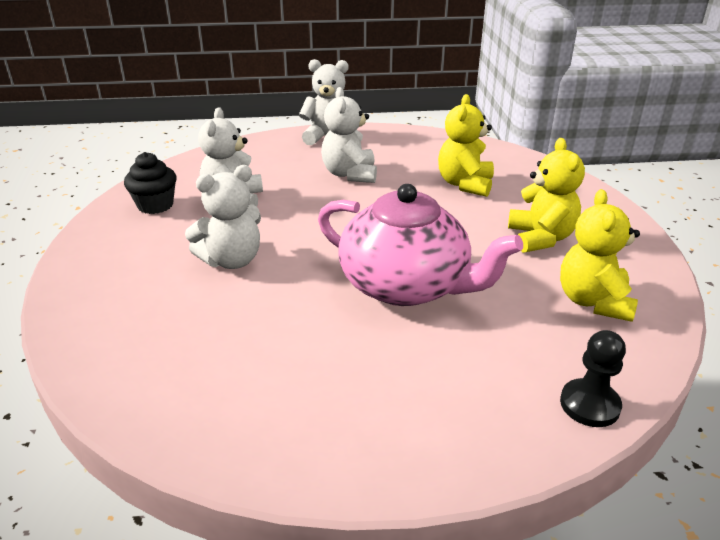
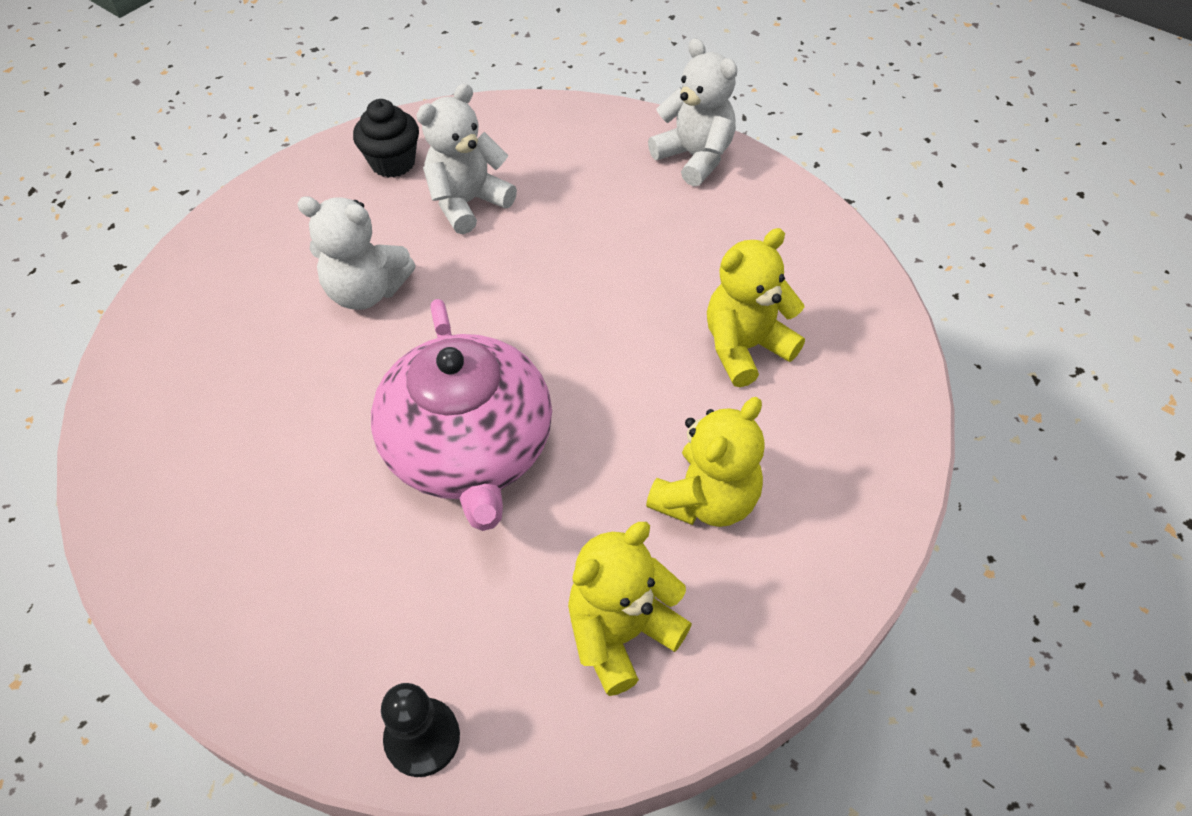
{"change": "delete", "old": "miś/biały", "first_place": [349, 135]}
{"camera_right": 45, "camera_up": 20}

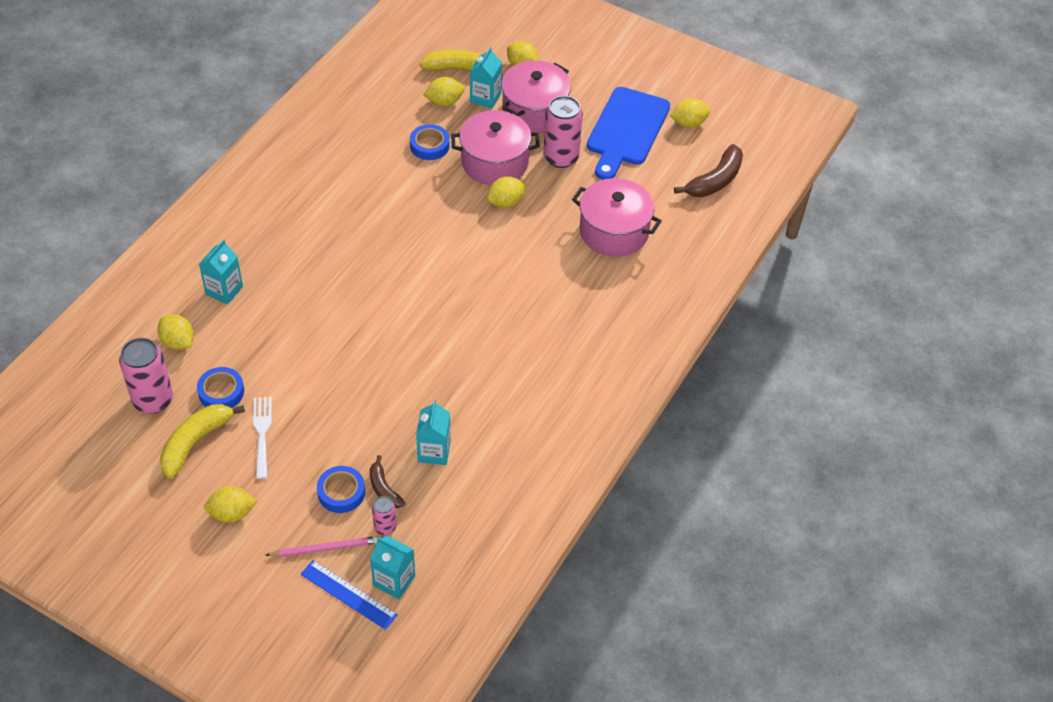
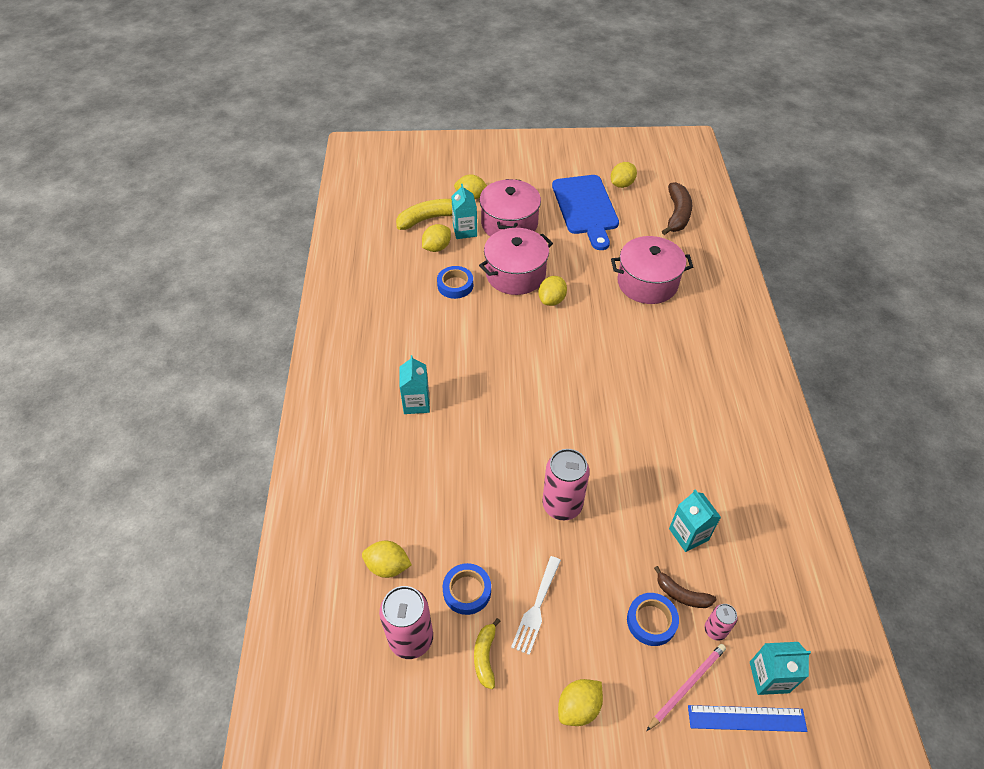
{"change": "move", "old": "puszka/różowy", "first_place": [563, 132], "second_place": [566, 484]}
{"change": "move", "old": "karton mleka/turkusowy", "first_place": [221, 272], "second_place": [415, 384]}
{"change": "rotate", "old": "widelec/biały", "first_place": [262, 438], "second_place": [536, 605], "degrees": -120}
{"change": "resize", "old": "banan/żółty", "first_place": [202, 441], "second_place": [487, 653], "factor": 0.59}
{"camera_right": -30, "camera_up": 0}

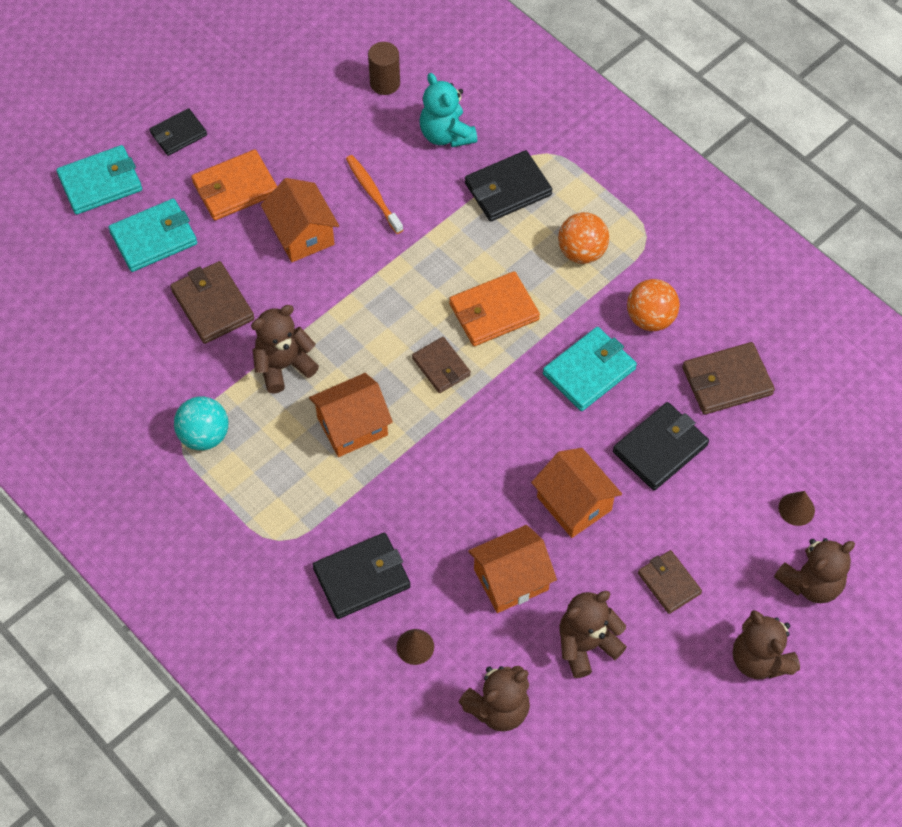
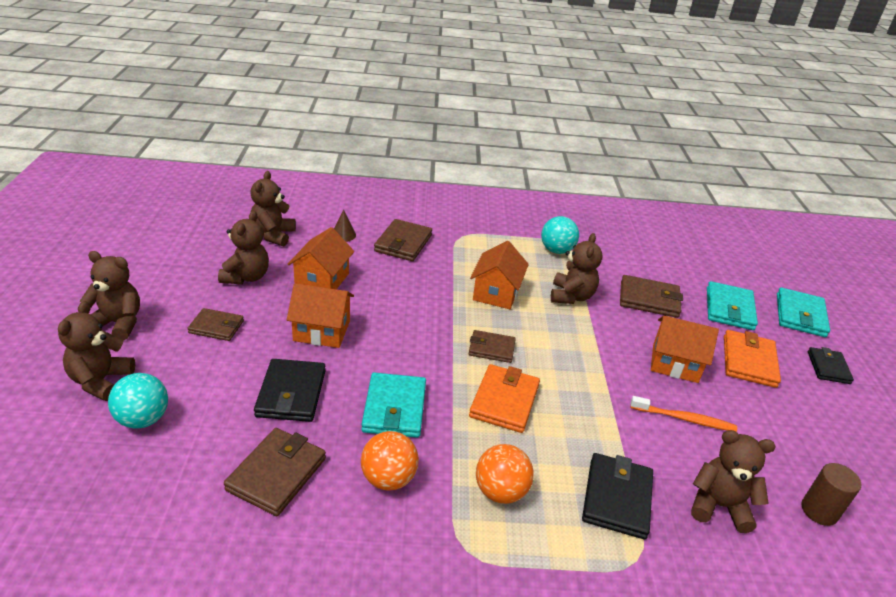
{"change": "recolor", "old": "miś/turkusowy", "new": "miś/brązowy", "first_place": [448, 110], "second_place": [733, 481]}
{"change": "replace", "old": "stożek/brązowy", "new": "piłka/turkusowy", "first_place": [796, 508], "second_place": [138, 400]}
{"change": "recolor", "old": "portfel/czarny", "new": "portfel/brązowy", "first_place": [361, 576], "second_place": [403, 240]}
{"camera_right": 130, "camera_up": -25}

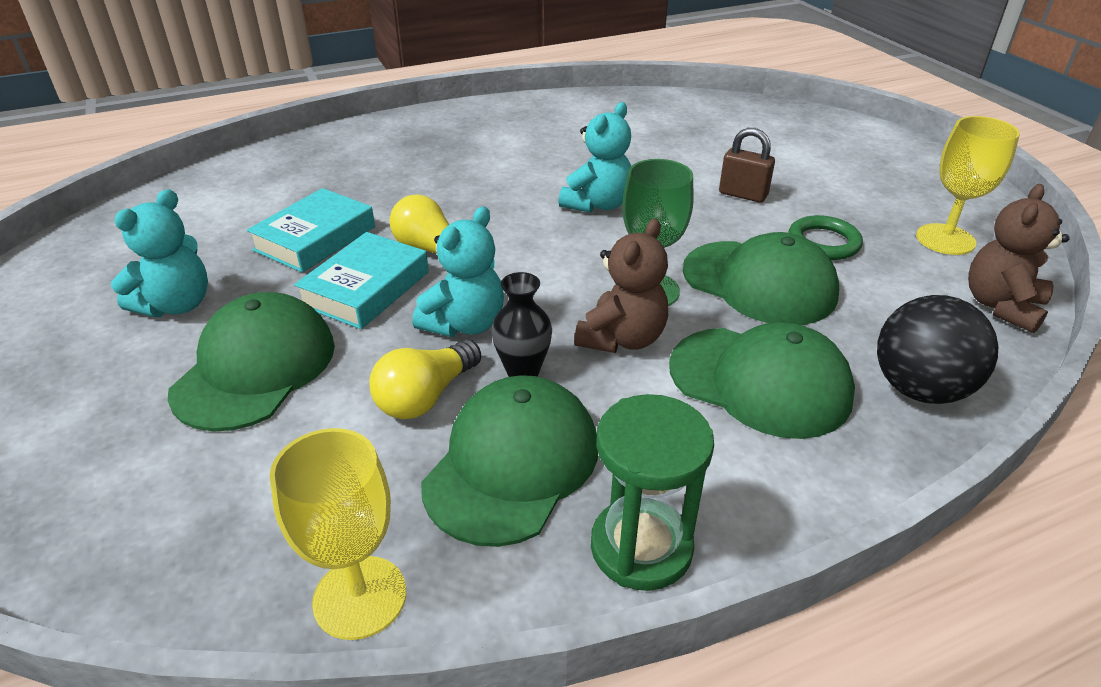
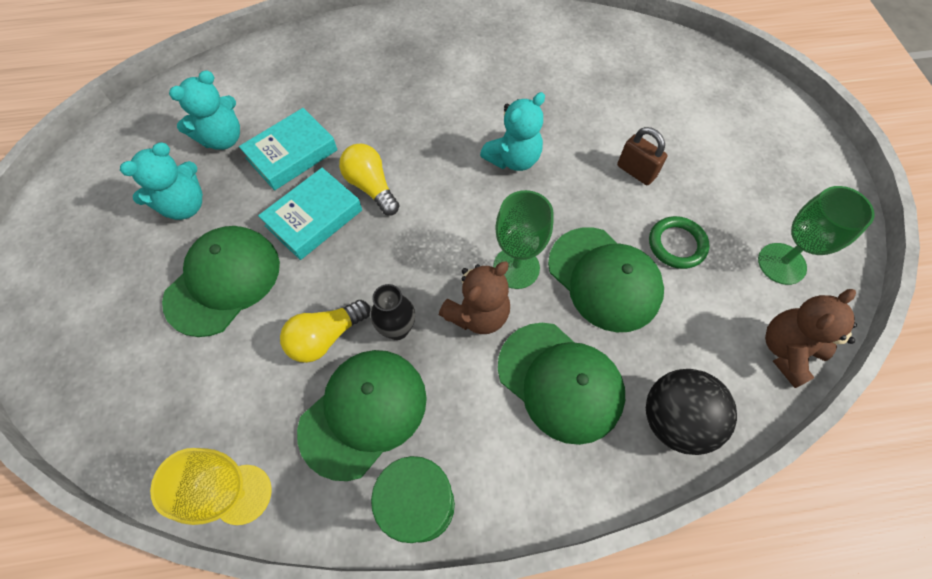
{"change": "recolor", "old": "kielich/żółty", "new": "kielich/zielony", "first_place": [968, 185], "second_place": [816, 235]}
{"change": "move", "old": "miś/turkusowy", "first_place": [458, 271], "second_place": [204, 110]}
{"camera_right": 15, "camera_up": 25}

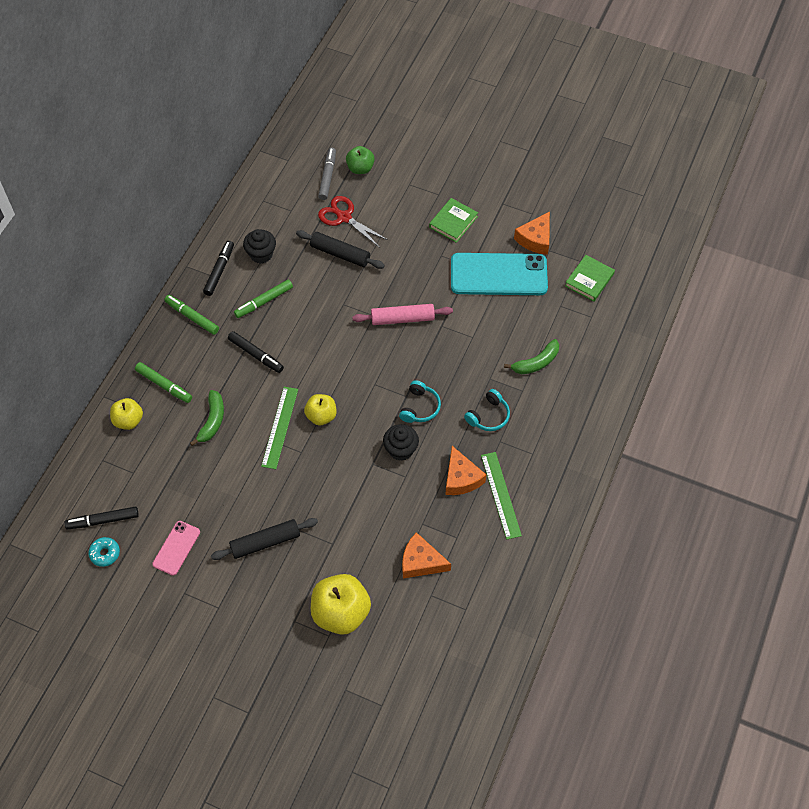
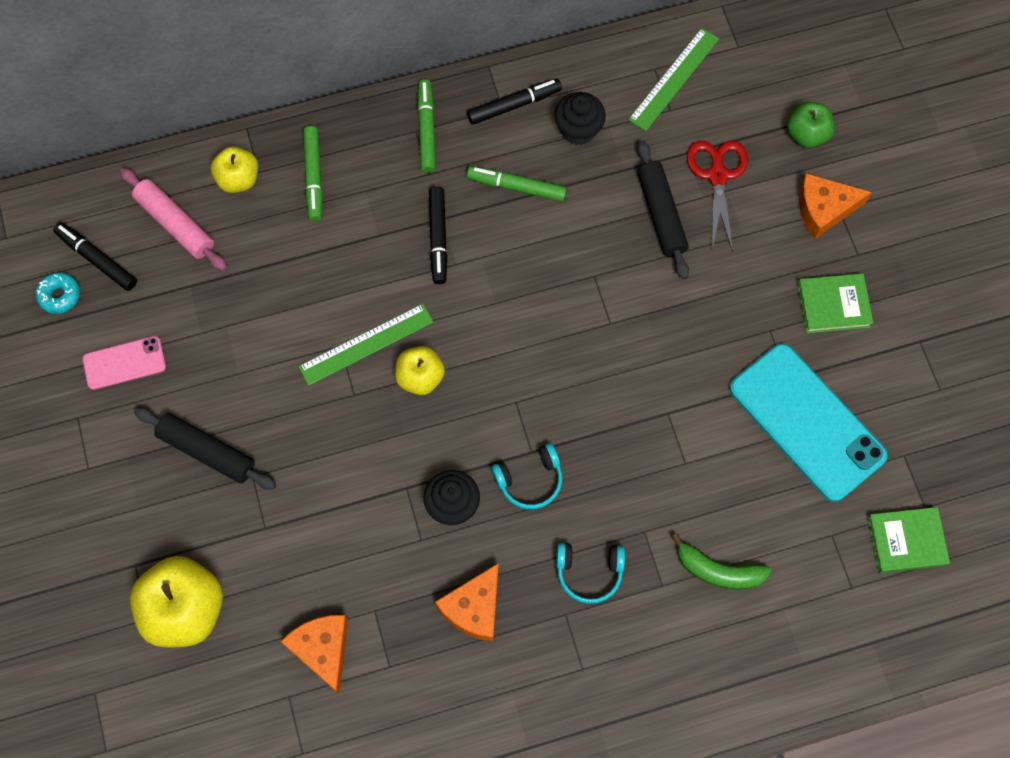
{"change": "delete", "old": "flamaster/szary", "first_place": [327, 174]}
{"change": "move", "old": "ser/pomarańczowy", "first_place": [532, 233], "second_place": [835, 206]}
{"change": "move", "old": "wałek do ciasta/różowy", "first_place": [402, 314], "second_place": [173, 219]}
{"change": "delete", "old": "banan/zielony", "first_place": [207, 418]}
{"change": "move", "old": "linijka/zielony", "first_place": [501, 496], "second_place": [673, 79]}
{"camera_right": 50, "camera_up": 10}

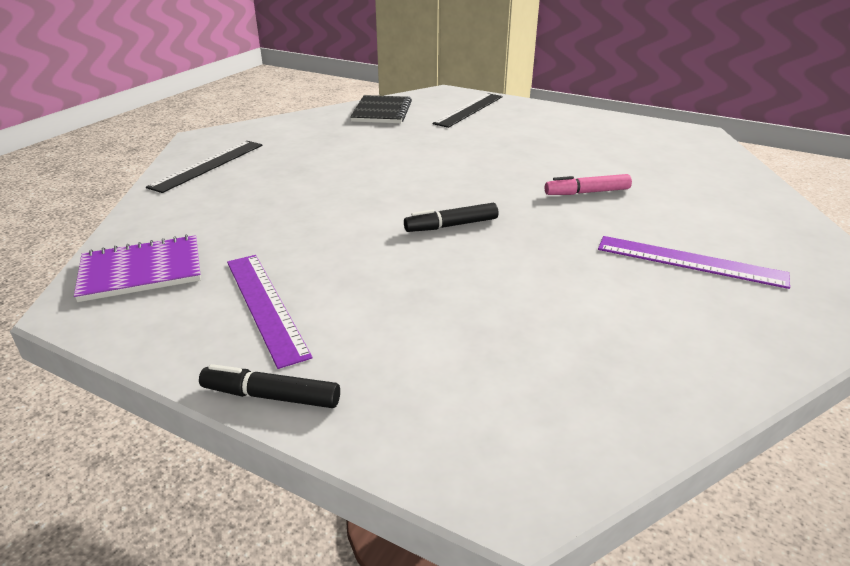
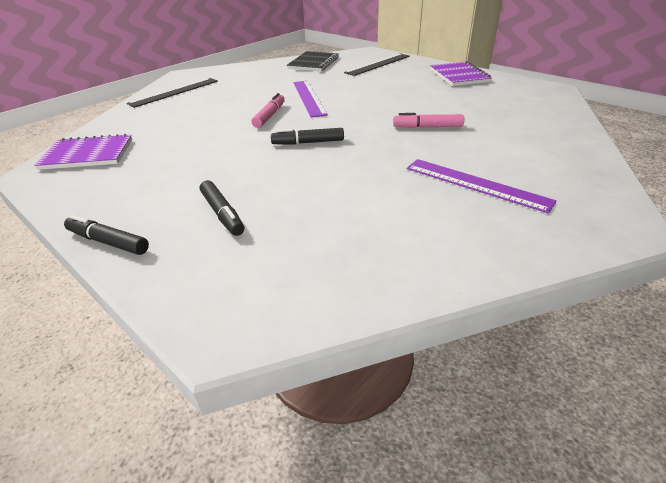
{"change": "move", "old": "linijka/fioletowy", "first_place": [270, 312], "second_place": [310, 99]}
{"change": "insert", "new": "zeszyt/fioletowy", "second_place": [461, 73]}
{"change": "insert", "new": "flamaster/różowy", "second_place": [268, 110]}
{"change": "insert", "new": "flamaster/czarny", "second_place": [222, 208]}
{"camera_right": 15, "camera_up": 5}

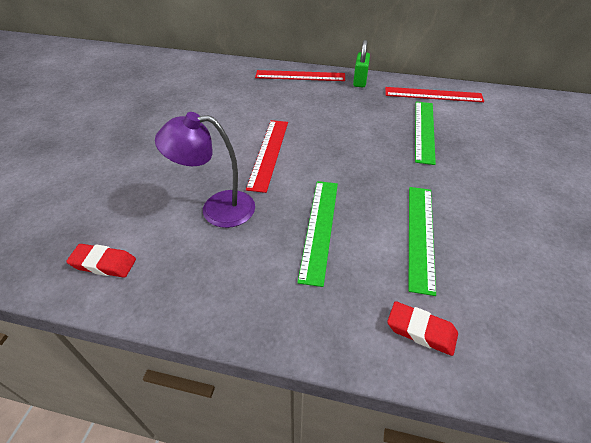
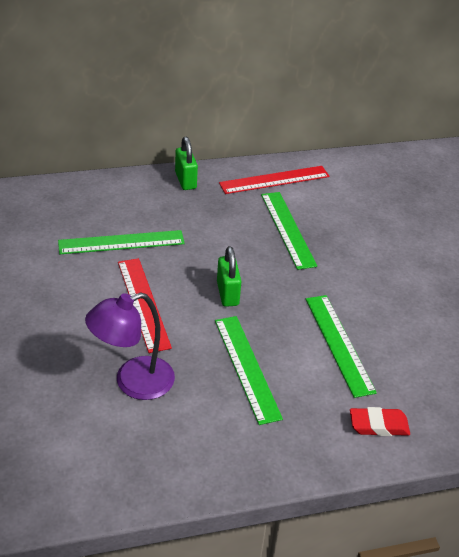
{"change": "delete", "old": "linijka/czerwony", "first_place": [300, 75]}
{"change": "delete", "old": "gumka do mazania/czerwony", "first_place": [101, 261]}
{"change": "insert", "new": "linijka/zielony", "second_place": [121, 242]}
{"change": "insert", "new": "kłódka/zielony", "second_place": [229, 276]}
{"camera_right": -30, "camera_up": -5}

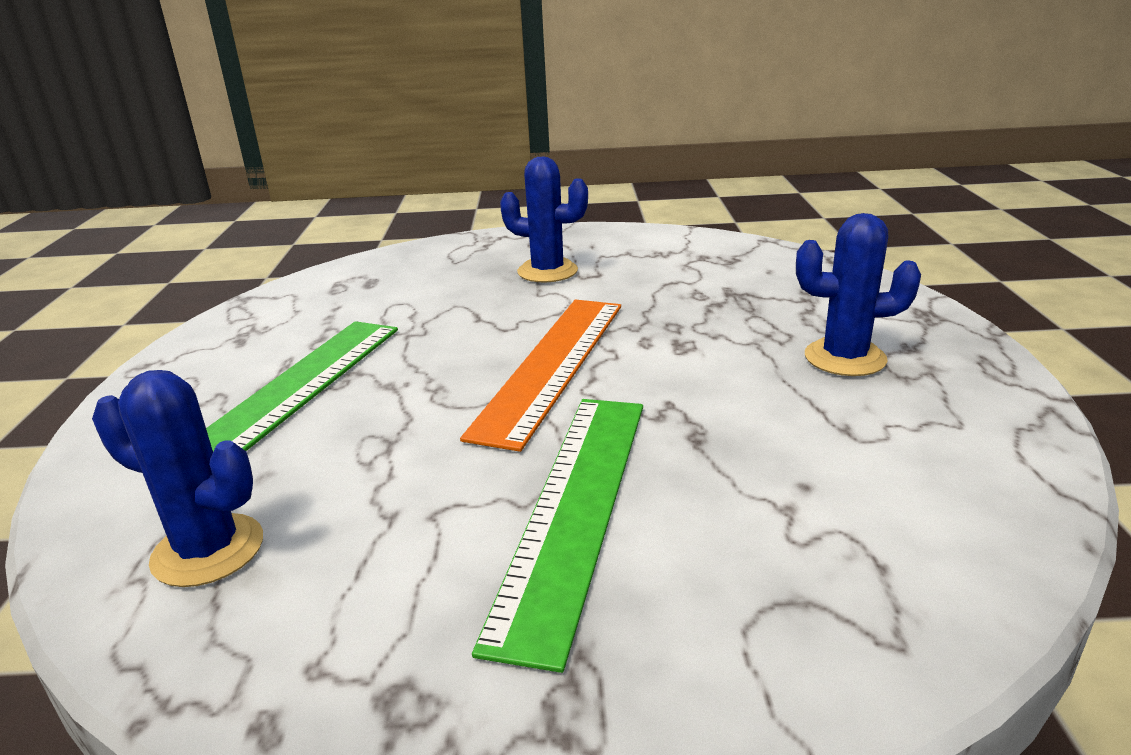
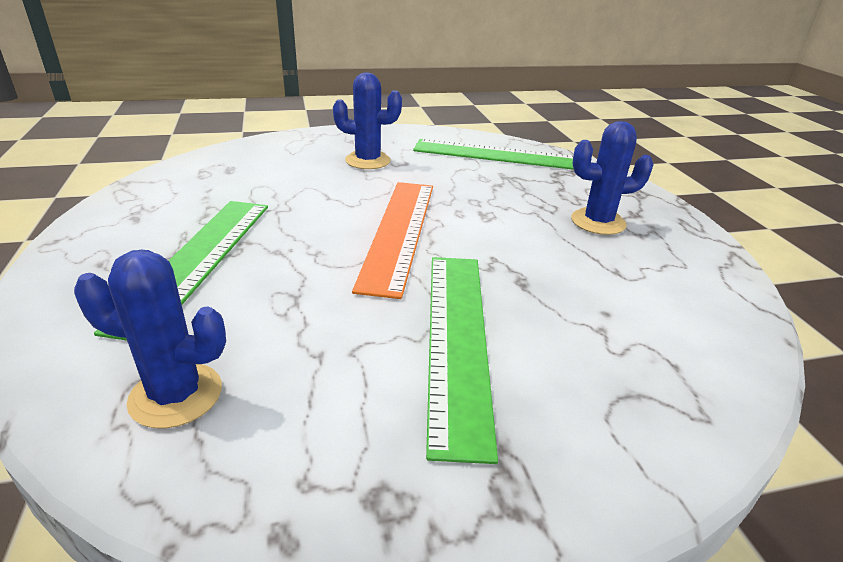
{"change": "insert", "new": "linijka/zielony", "second_place": [493, 154]}
{"camera_right": -15, "camera_up": 5}

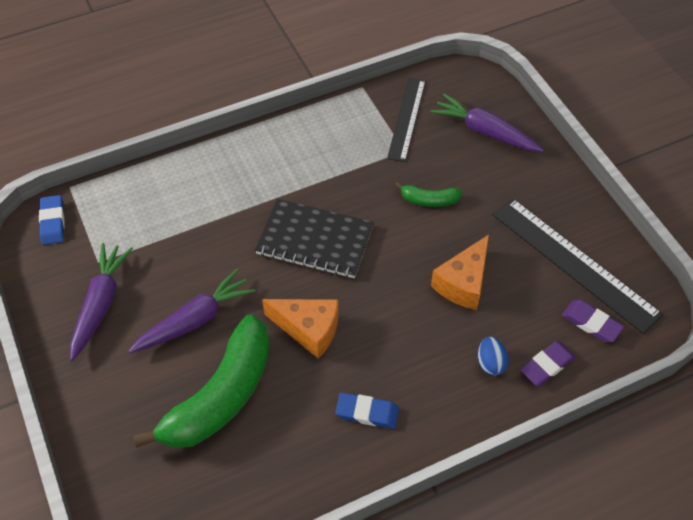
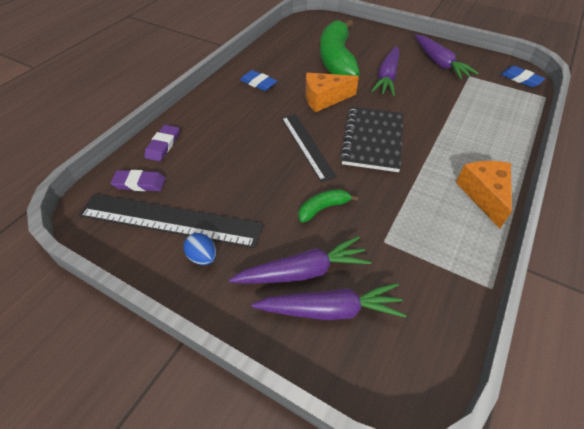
{"change": "move", "old": "linijka/czarny", "first_place": [406, 120], "second_place": [309, 148]}
{"change": "rotate", "old": "zeszyt/czarny", "first_place": [314, 238], "second_place": [371, 139], "degrees": -60}
{"change": "move", "old": "ser/pomarańczowy", "first_place": [460, 272], "second_place": [484, 195]}
{"change": "move", "old": "jajko/niebieski", "first_place": [493, 356], "second_place": [199, 249]}
{"change": "rotate", "old": "gumka do mazania/niebieski", "first_place": [367, 411], "second_place": [258, 80], "degrees": 60}
{"change": "insert", "new": "marchewka/fioletowy", "second_place": [300, 260]}
{"camera_right": 145, "camera_up": -5}

